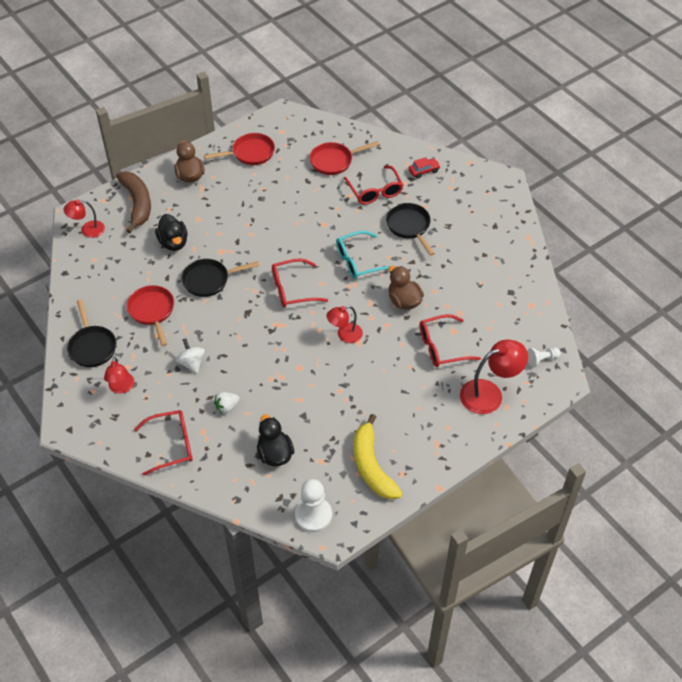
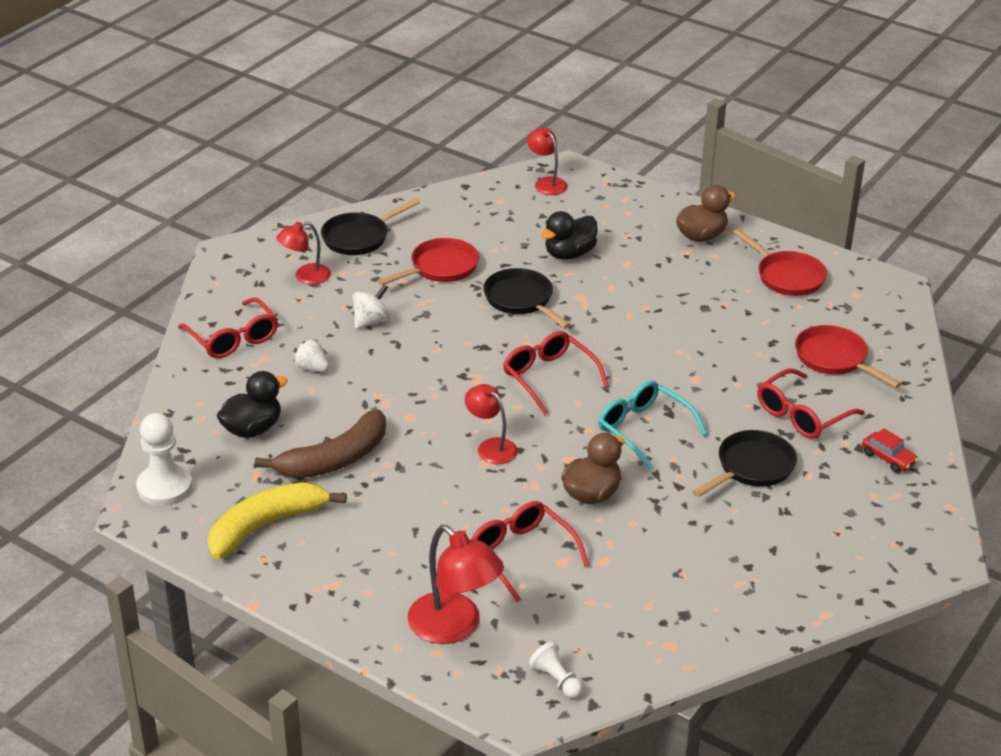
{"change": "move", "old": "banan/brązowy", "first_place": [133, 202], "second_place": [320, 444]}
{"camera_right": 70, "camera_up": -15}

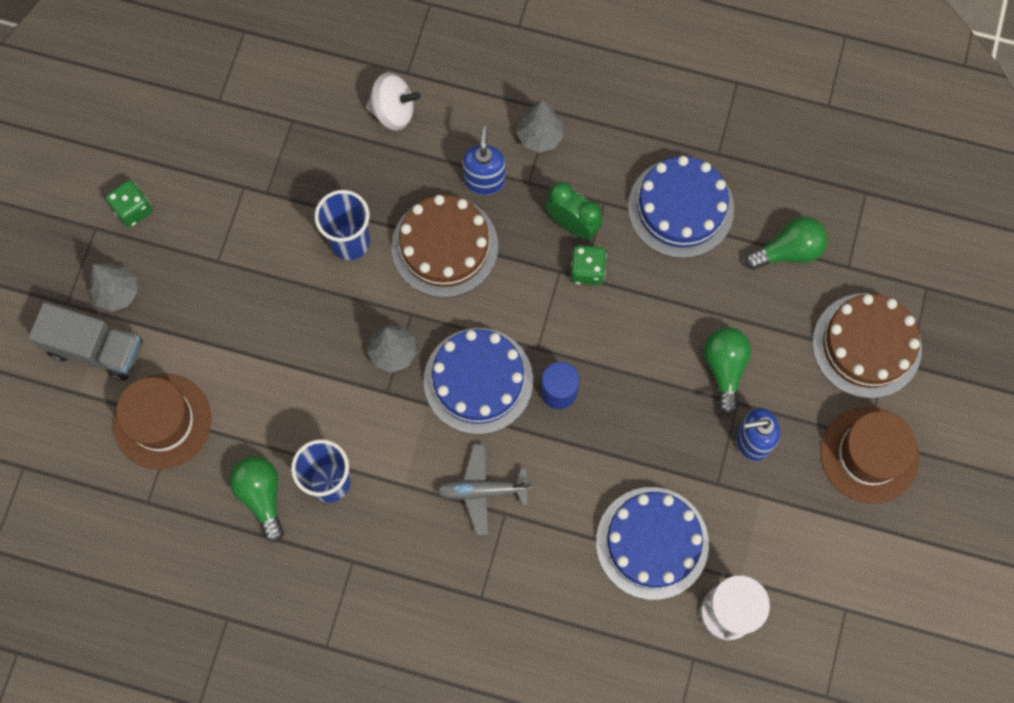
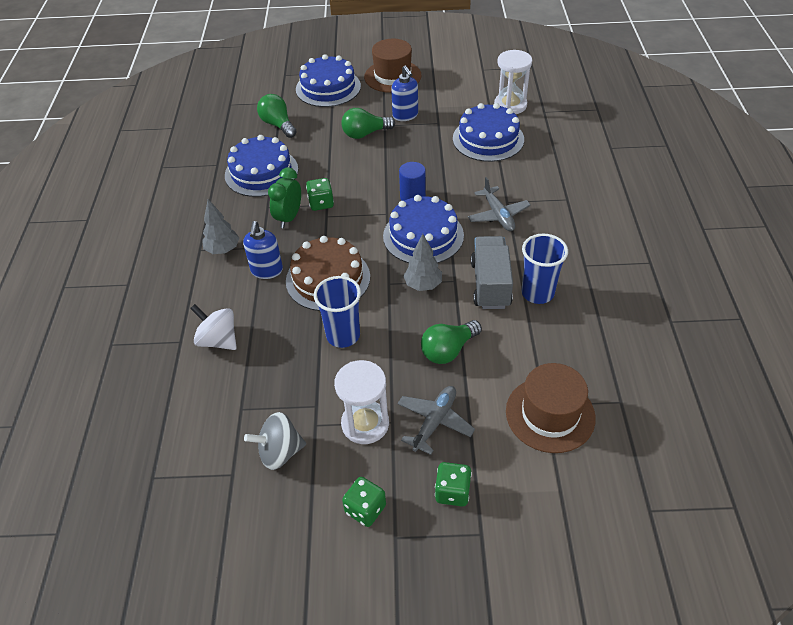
{"change": "rotate", "old": "bączek/biały", "first_place": [393, 101], "second_place": [213, 327], "degrees": -45}
{"change": "rotate", "old": "dozownik mydła/niebieski", "first_place": [484, 160], "second_place": [263, 250], "degrees": -75}
{"change": "replace", "old": "drzewko/szary", "new": "kostka do gry/zielony", "first_place": [113, 287], "second_place": [453, 484]}
{"change": "recolor", "old": "tort/brązowy", "new": "tort/niebieski", "first_place": [867, 346], "second_place": [328, 80]}
{"change": "move", "old": "ciężarówka/szary", "first_place": [85, 341], "second_place": [492, 272]}
{"change": "move", "old": "żarówka/zielony", "first_place": [257, 499], "second_place": [451, 342]}
{"change": "insert", "new": "klepsydra/biały", "second_place": [361, 402]}
{"change": "insert", "new": "samolot/szary", "second_place": [436, 420]}
{"change": "insert", "new": "bączek/szary", "second_place": [275, 441]}
{"camera_right": -105, "camera_up": -25}

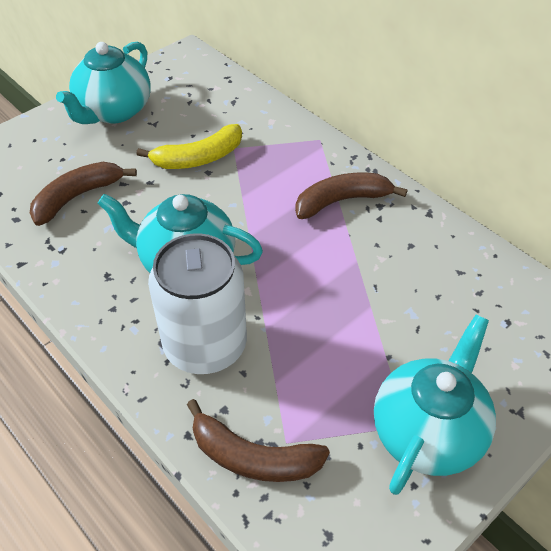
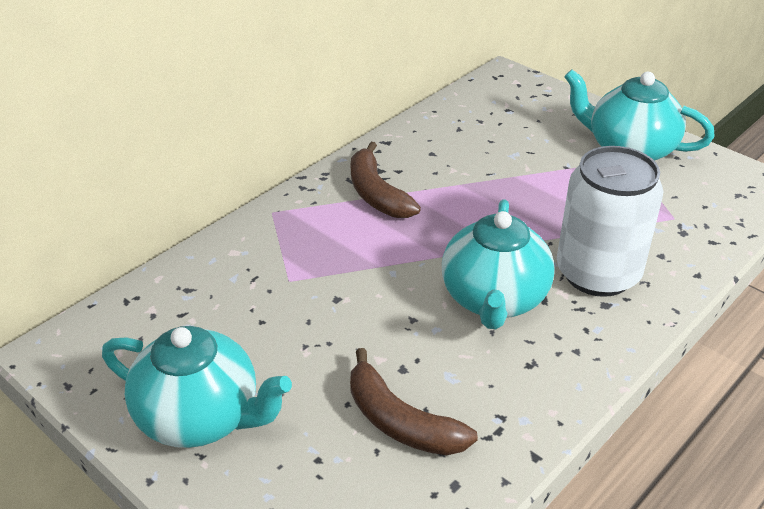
{"change": "delete", "old": "banan/żółty", "first_place": [189, 146]}
{"change": "delete", "old": "banan/brązowy", "first_place": [258, 440]}
{"camera_right": -95, "camera_up": -10}

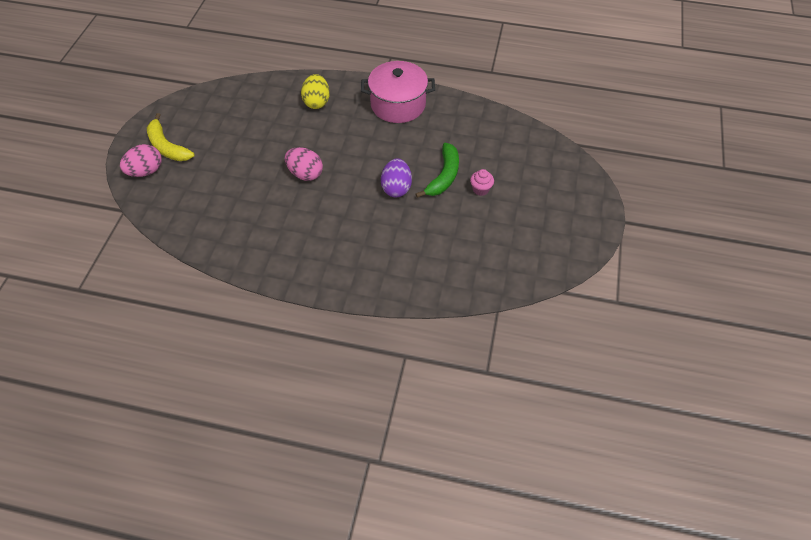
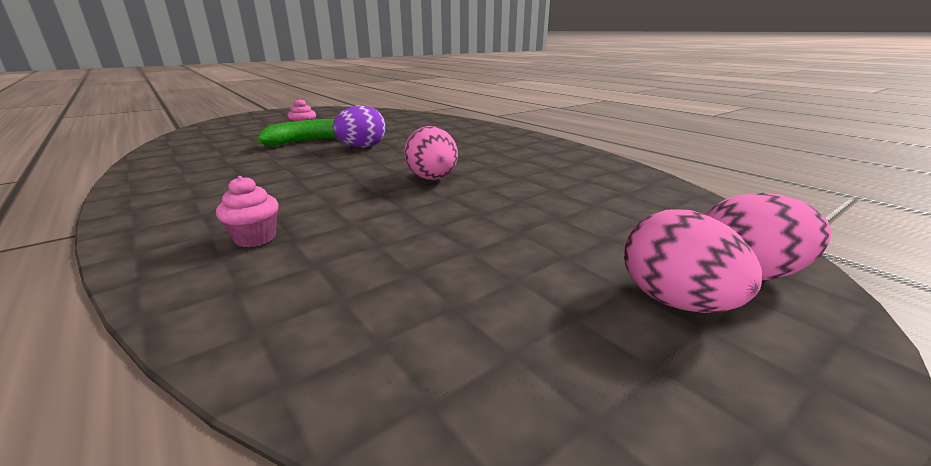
{"change": "delete", "old": "garnek/różowy", "first_place": [398, 92]}
{"change": "replace", "old": "jajko/żółty", "new": "muffinka/różowy", "first_place": [315, 91], "second_place": [247, 211]}
{"change": "replace", "old": "banan/żółty", "new": "jajko/różowy", "first_place": [171, 137], "second_place": [693, 261]}
{"camera_right": -140, "camera_up": -30}

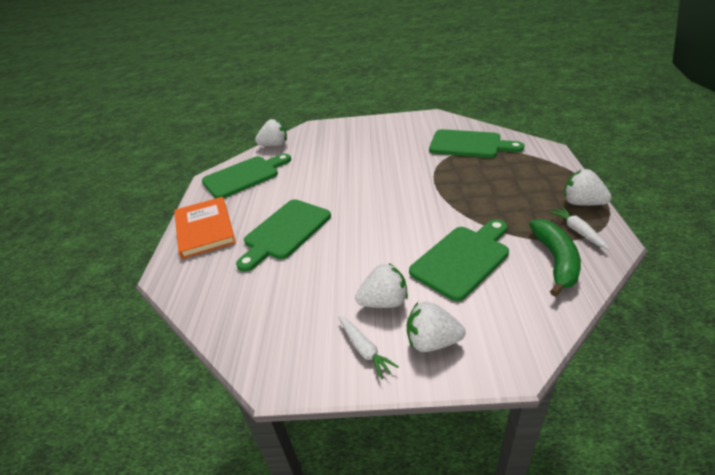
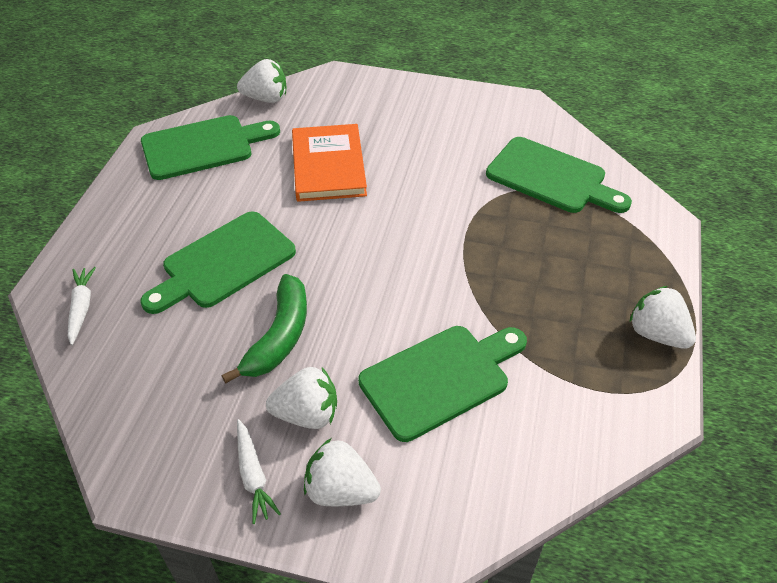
{"change": "move", "old": "książka/pomarańczowy", "first_place": [205, 228], "second_place": [329, 163]}
{"change": "move", "old": "marchewka/biały", "first_place": [579, 227], "second_place": [82, 306]}
{"change": "move", "old": "banan/zielony", "first_place": [555, 258], "second_place": [264, 328]}
{"camera_right": 10, "camera_up": 10}

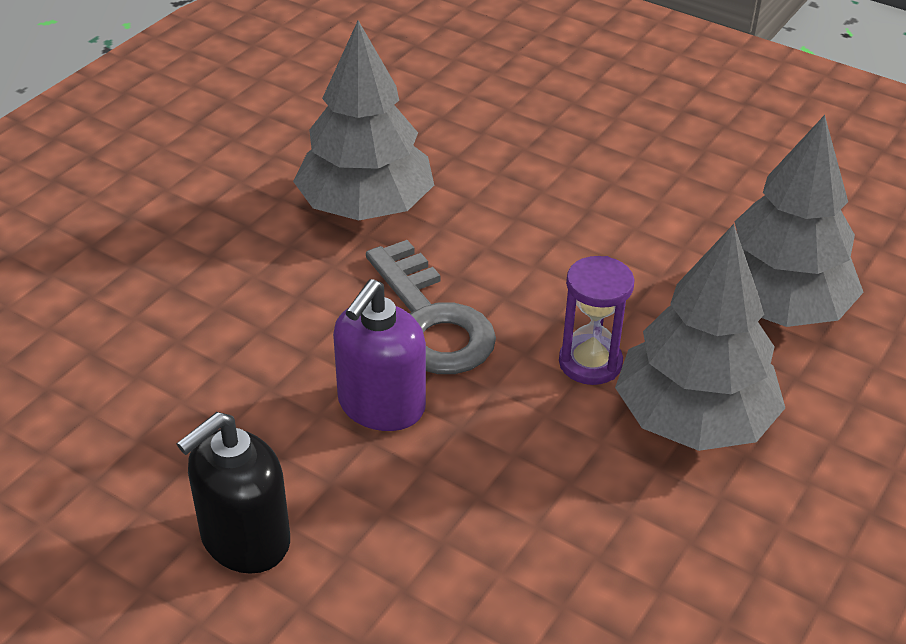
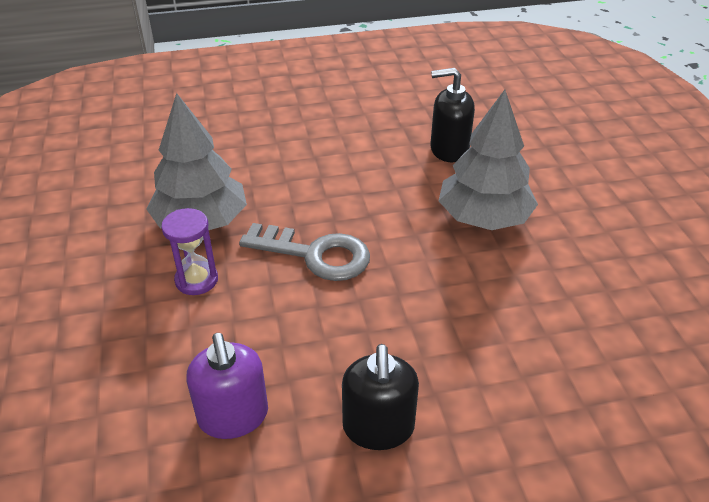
{"change": "replace", "old": "drzewko/szary", "new": "dozownik mydła/czarny", "first_place": [799, 221], "second_place": [452, 115]}
{"change": "move", "old": "klepsydra/fioletowy", "first_place": [597, 320], "second_place": [189, 251]}
{"change": "move", "old": "dozownik mydła/fioletowy", "first_place": [379, 355], "second_place": [227, 386]}
{"camera_right": -45, "camera_up": 0}

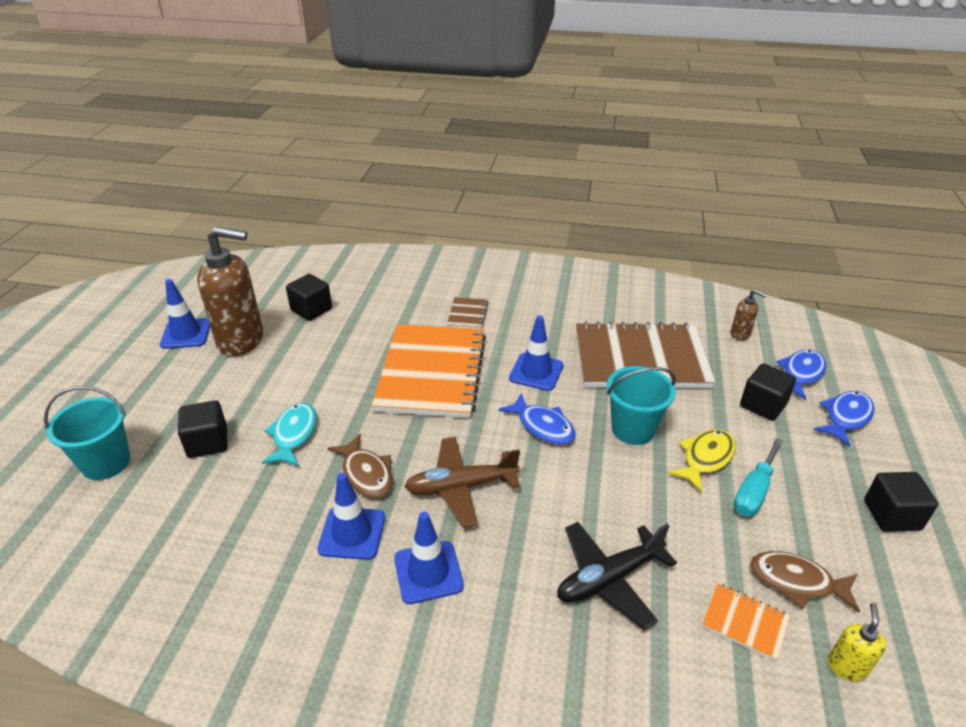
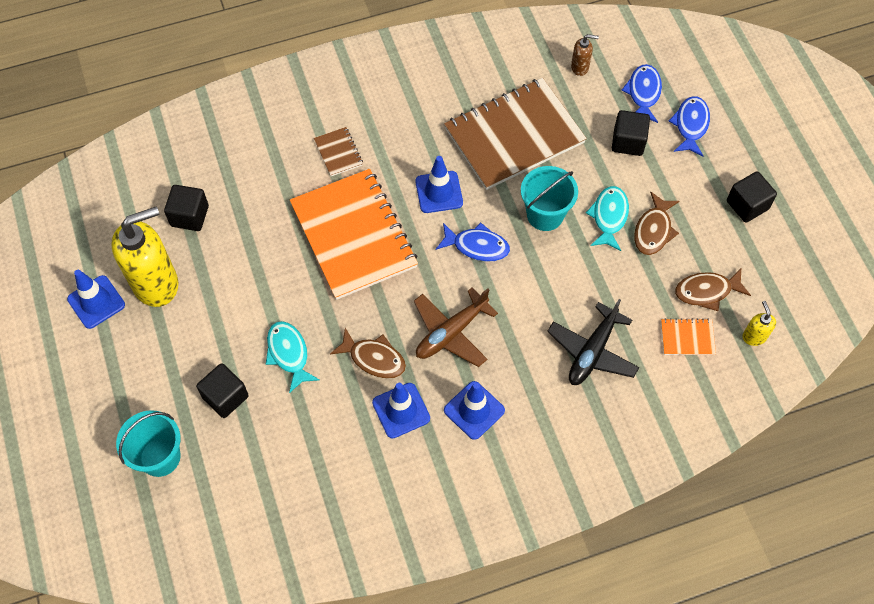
{"change": "recolor", "old": "dozownik mydła/brązowy", "new": "dozownik mydła/żółty", "first_place": [230, 291], "second_place": [144, 257]}
{"change": "recolor", "old": "ryba/żółty", "new": "ryba/turkusowy", "first_place": [701, 461], "second_place": [607, 218]}
{"change": "replace", "old": "śrubokręt/turkusowy", "new": "ryba/brązowy", "first_place": [758, 477], "second_place": [657, 223]}
{"camera_right": -30, "camera_up": 25}

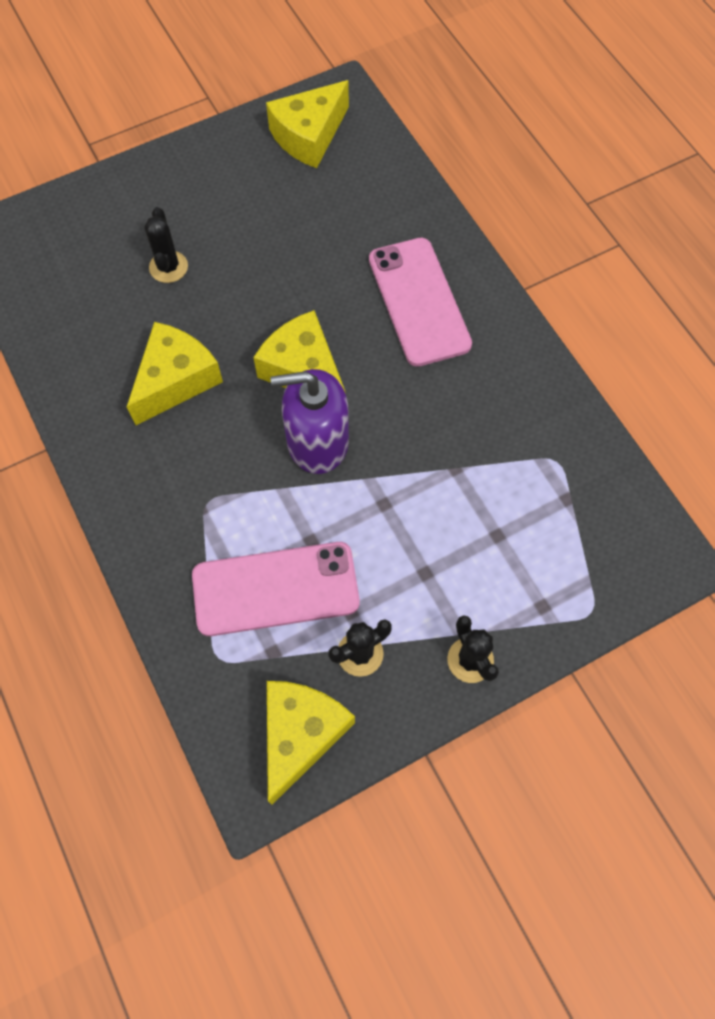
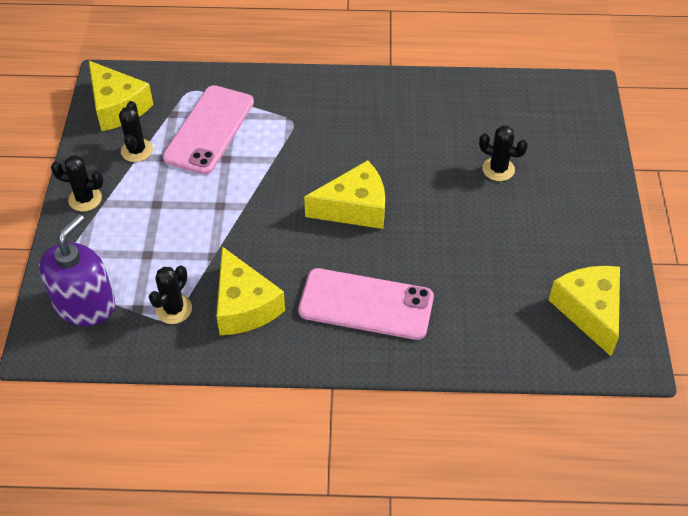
{"change": "move", "old": "ser/żółty", "first_place": [175, 373], "second_place": [250, 291]}
{"change": "move", "old": "dozownik mydła/fioletowy", "first_place": [310, 421], "second_place": [77, 270]}
{"change": "insert", "new": "kaktus/czarny", "second_place": [170, 294]}
{"camera_right": 120, "camera_up": -15}

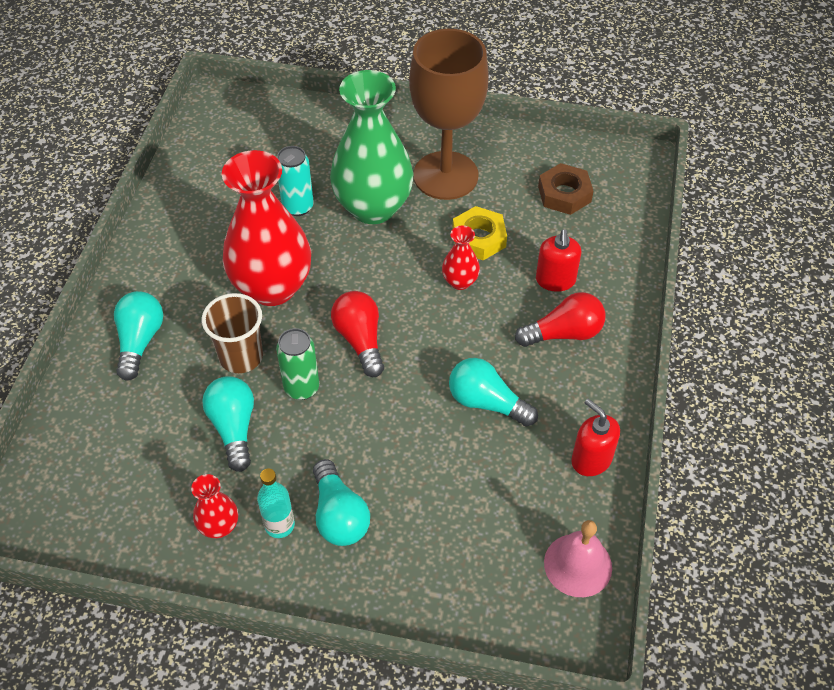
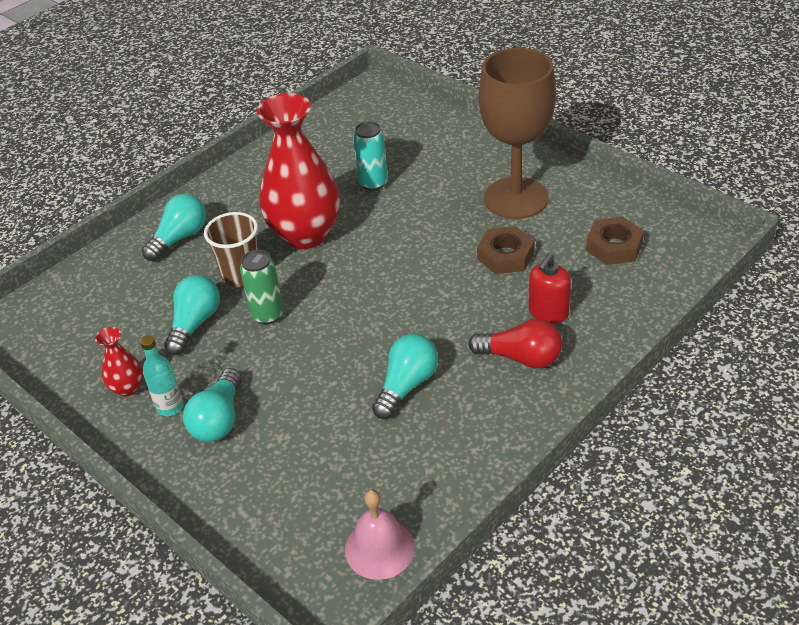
{"change": "delete", "old": "wazon/zielony", "first_place": [371, 147]}
{"change": "recolor", "old": "nakrętka/żółty", "new": "nakrętka/brązowy", "first_place": [480, 233], "second_place": [506, 250]}
{"change": "delete", "old": "wazon/czerwony", "first_place": [461, 258]}
{"change": "delete", "old": "żarówka/czerwony", "first_place": [357, 334]}
{"change": "rotate", "old": "żarówka/turkusowy", "first_place": [493, 392], "second_place": [405, 376], "degrees": 60}
{"change": "delete", "old": "dozownik mydła/czerwony", "first_place": [595, 437]}
{"camera_right": 35, "camera_up": -10}

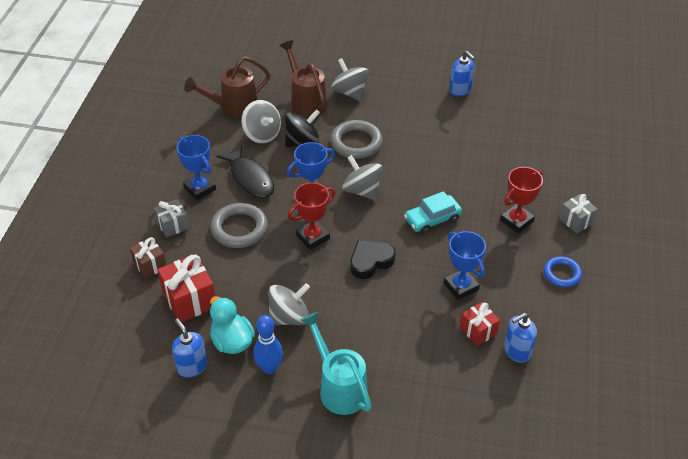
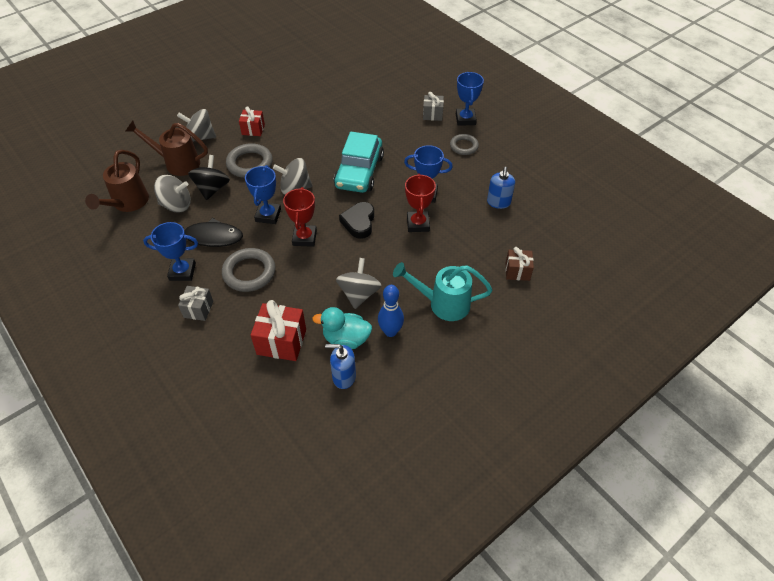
{"change": "delete", "old": "dozownik mydła/niebieski", "first_place": [462, 73]}
{"change": "move", "old": "puchar/czerwony", "first_place": [521, 200], "second_place": [420, 202]}
{"change": "resize", "old": "samochód/turkusowy", "first_place": [433, 212], "second_place": [359, 162], "factor": 1.59}
{"change": "move", "old": "prezent/brązowy", "first_place": [148, 258], "second_place": [520, 264]}
{"change": "recolor", "old": "pierścień/niebieski", "new": "pierścień/szary", "first_place": [563, 272], "second_place": [464, 144]}
{"change": "move", "old": "prezent/czerwony", "first_place": [480, 324], "second_place": [252, 121]}
{"change": "insert", "new": "puchar/niebieski", "second_place": [470, 99]}
{"camera_right": -50, "camera_up": 5}

